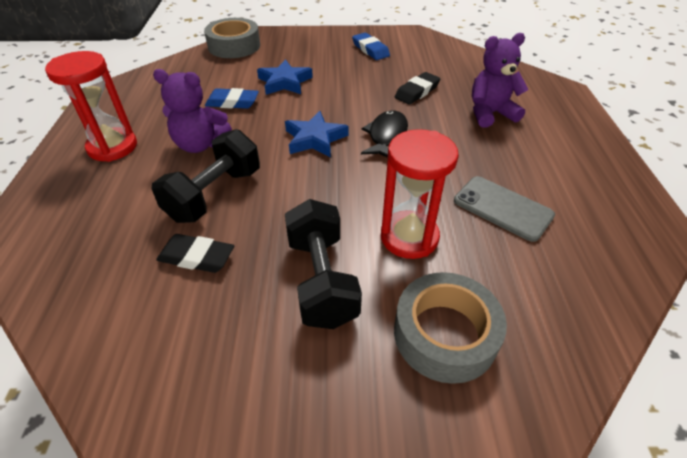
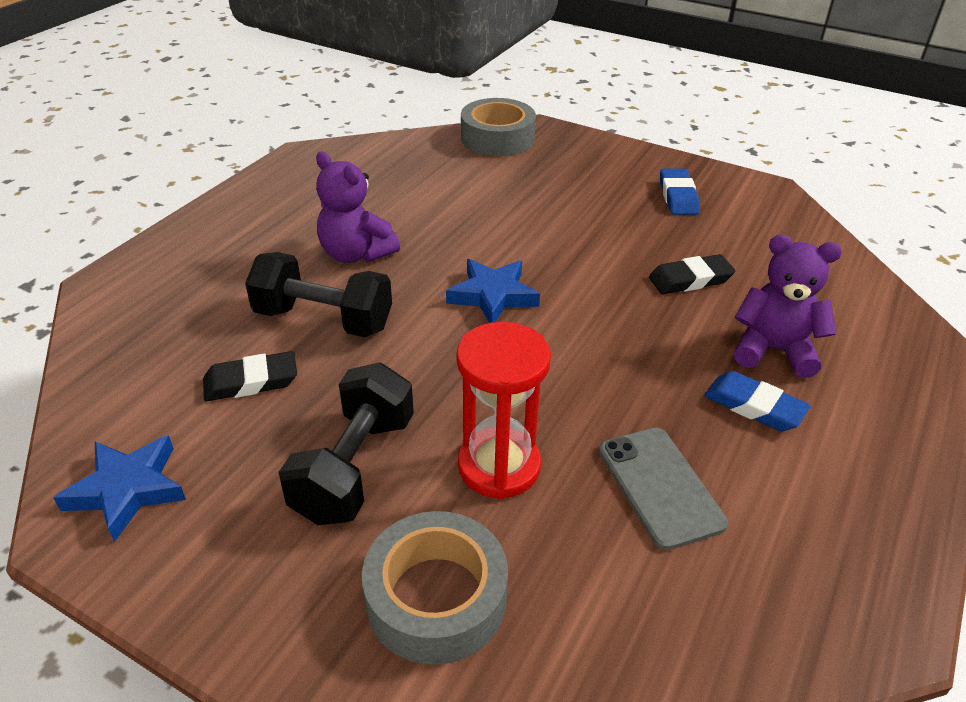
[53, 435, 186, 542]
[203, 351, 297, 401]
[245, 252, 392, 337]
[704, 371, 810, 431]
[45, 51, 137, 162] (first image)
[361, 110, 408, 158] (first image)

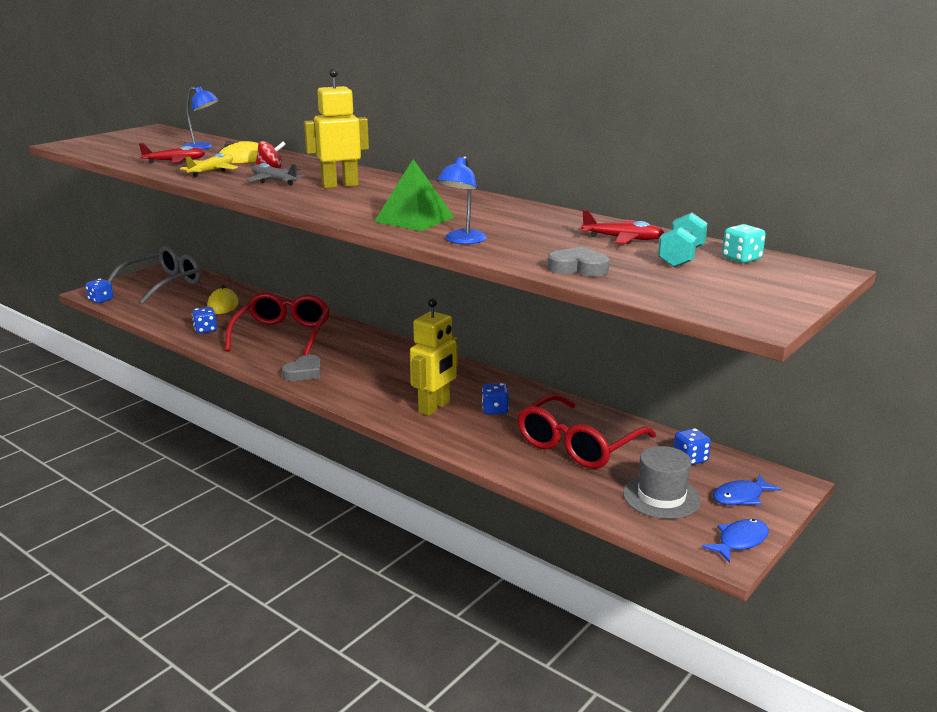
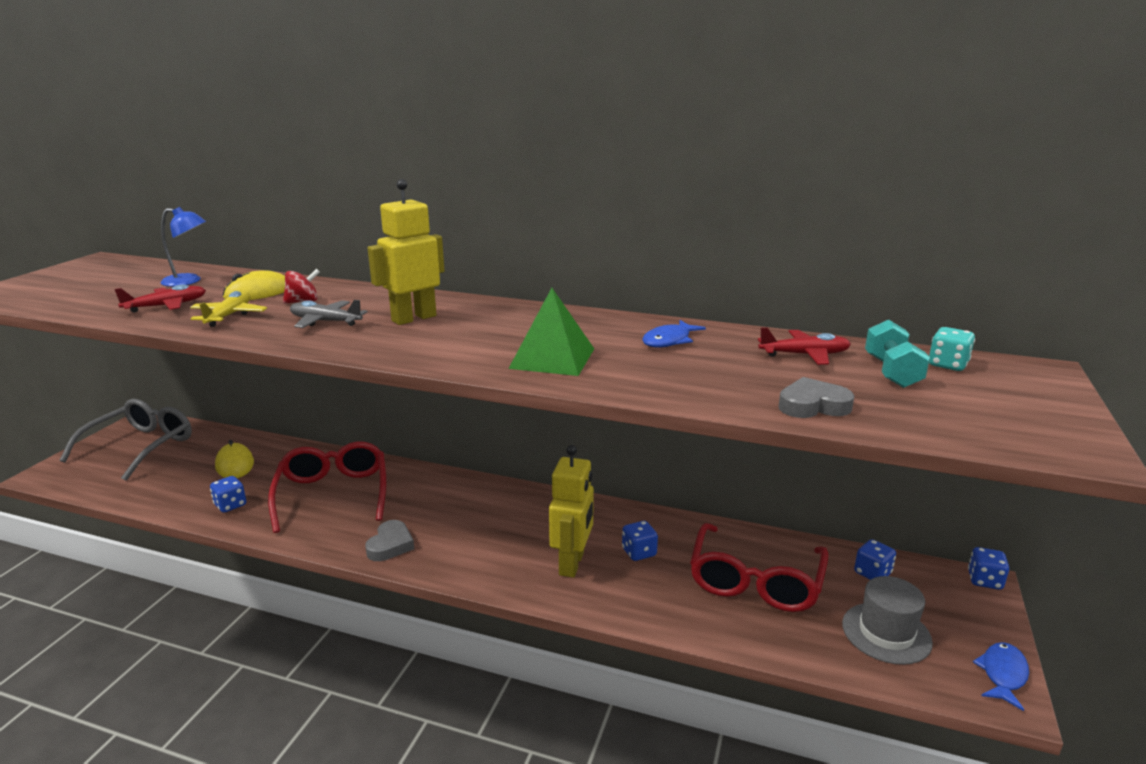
[642, 320, 706, 348]
[968, 547, 1009, 590]
[437, 156, 487, 244] (first image)

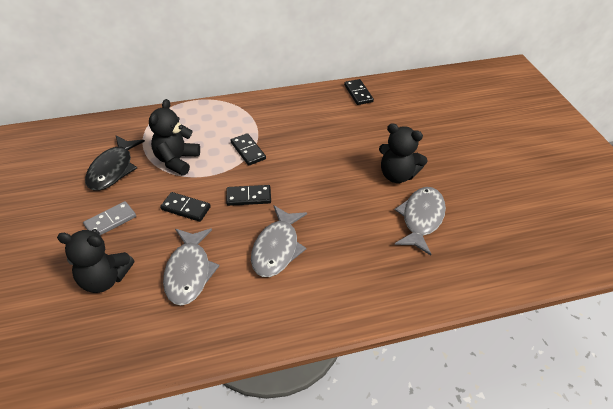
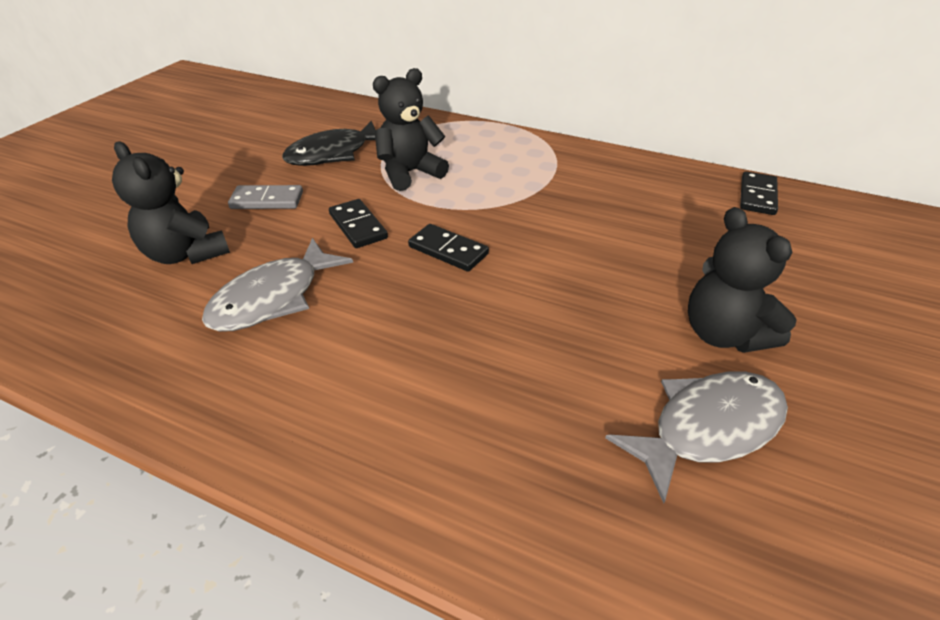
[231, 133, 266, 166] (first image)
[251, 205, 307, 277] (first image)

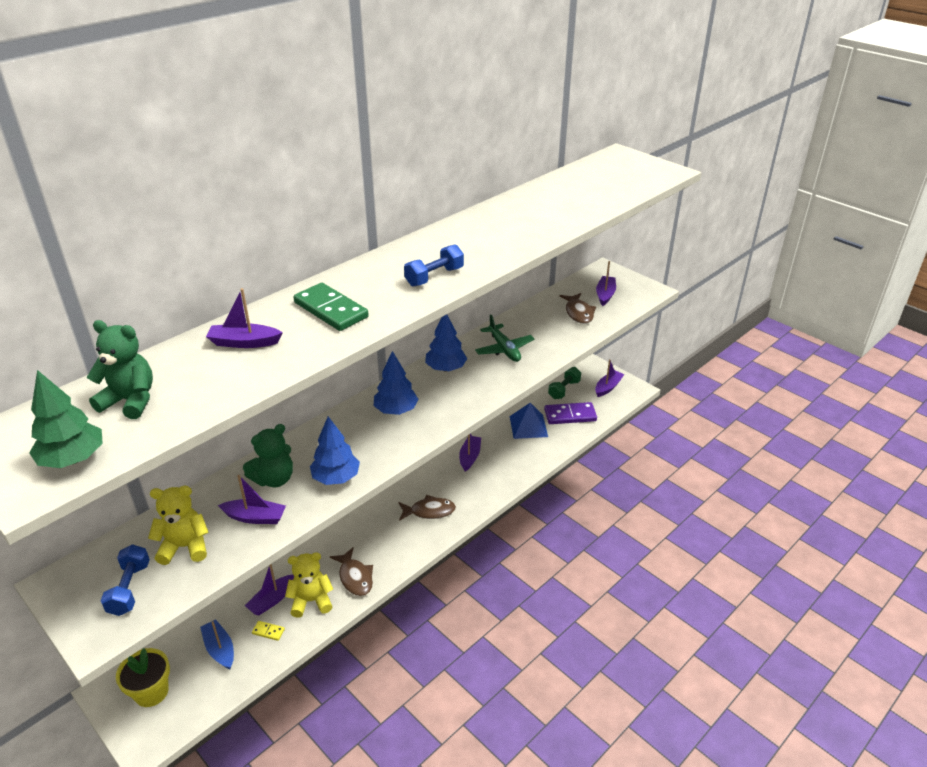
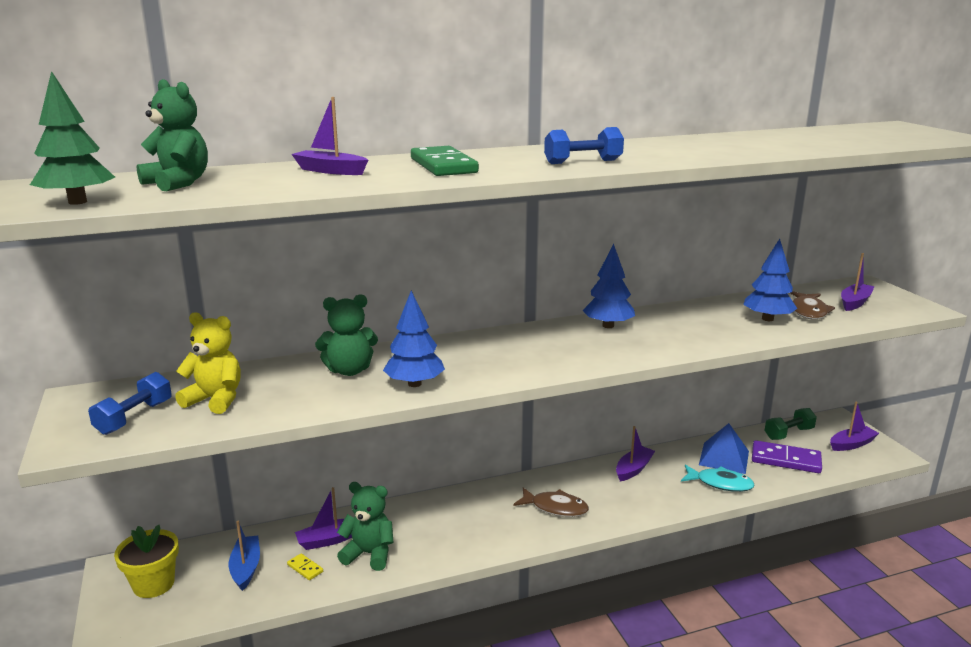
[337, 482, 393, 571]
[681, 464, 755, 492]
[743, 239, 798, 321]
[218, 475, 286, 524] (first image)
[330, 547, 373, 596] (first image)
[475, 314, 534, 362] (first image)

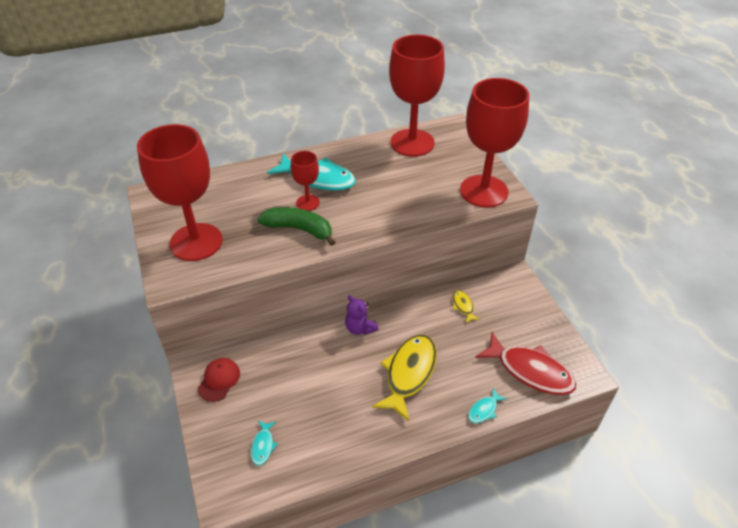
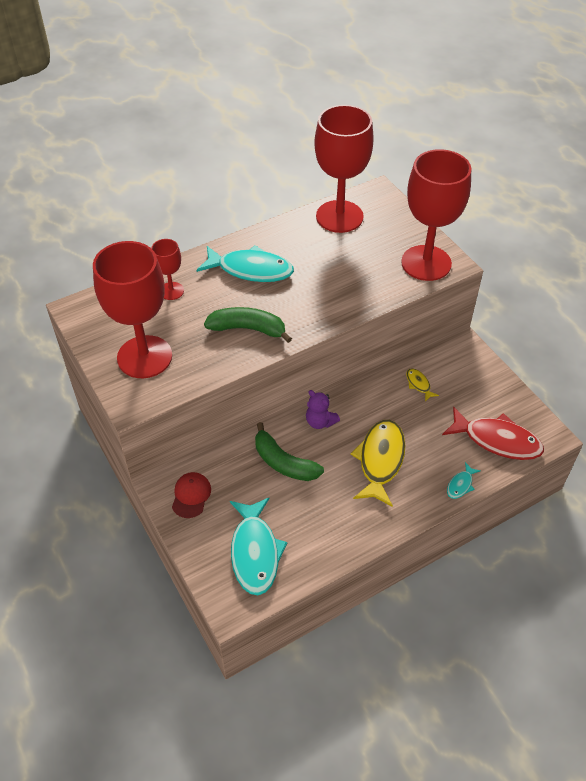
[151, 239, 184, 300]
[230, 497, 287, 595]
[255, 422, 324, 481]

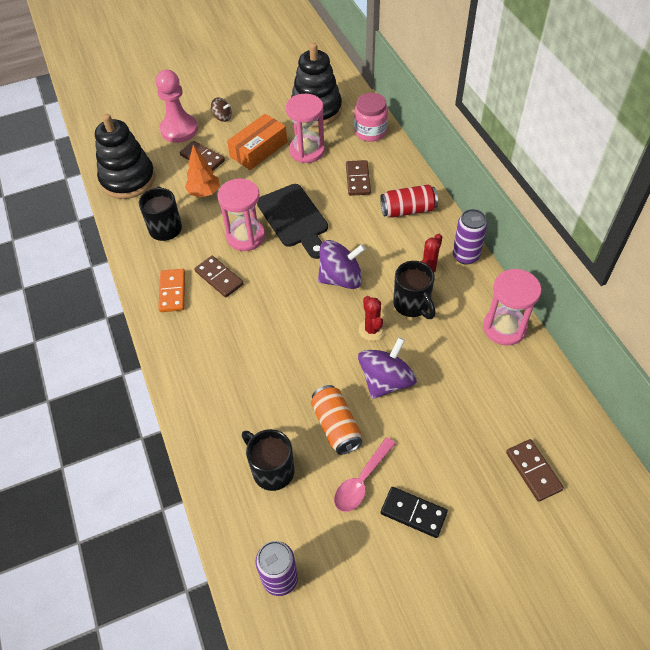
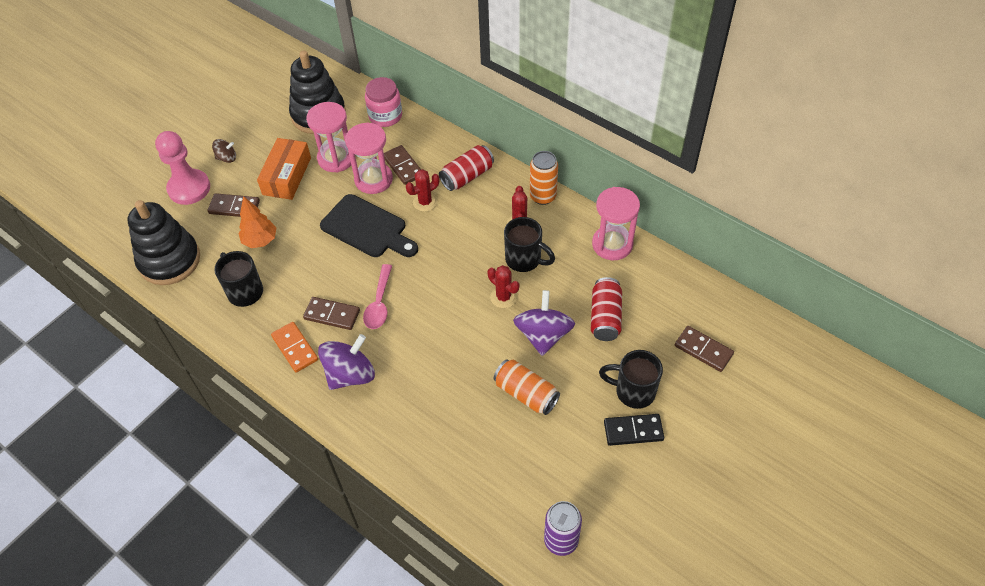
[318, 334, 375, 390]
[345, 122, 393, 194]
[363, 264, 392, 329]
[406, 169, 439, 212]
[530, 151, 558, 205]
[591, 277, 622, 341]
[599, 350, 663, 409]

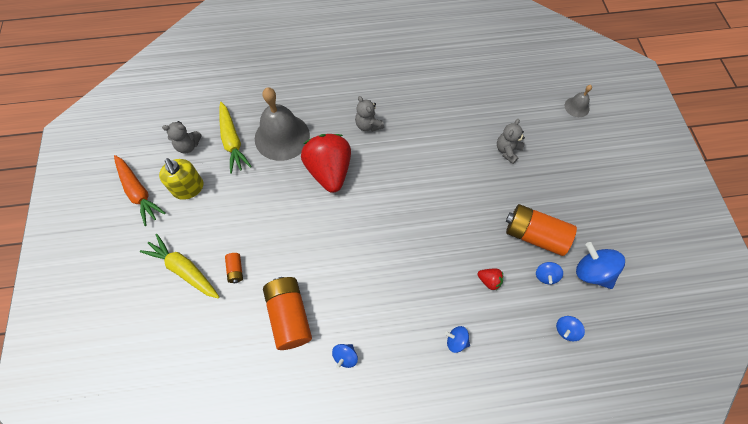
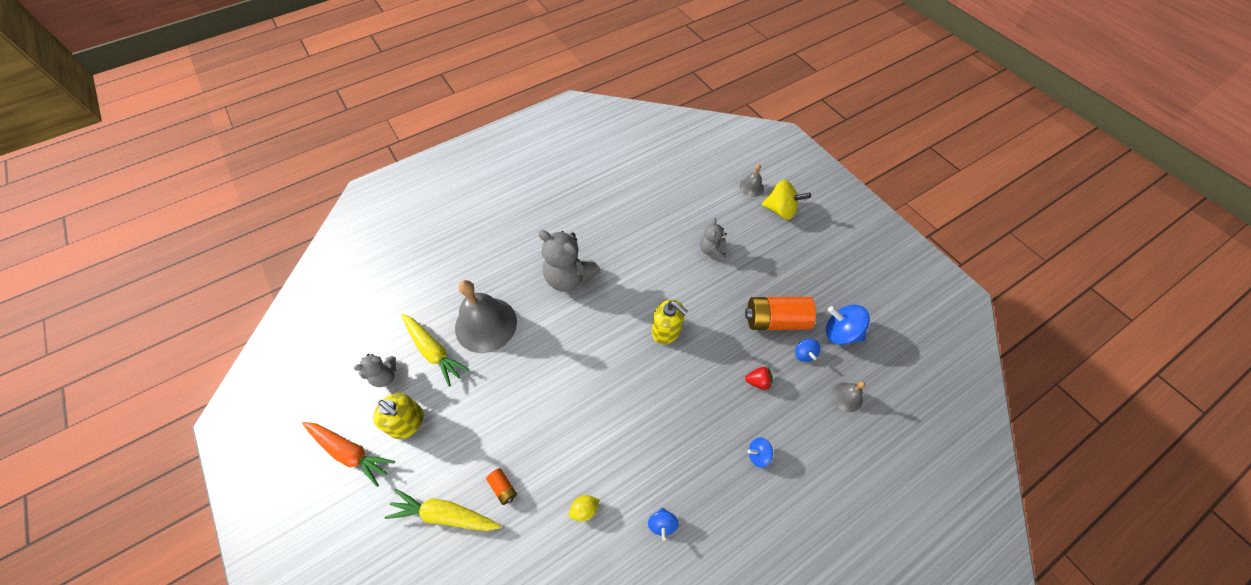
[539, 230, 601, 292]
[569, 495, 600, 521]
[652, 300, 688, 344]
[762, 180, 811, 220]
[831, 381, 865, 412]
[301, 134, 351, 193] (first image)

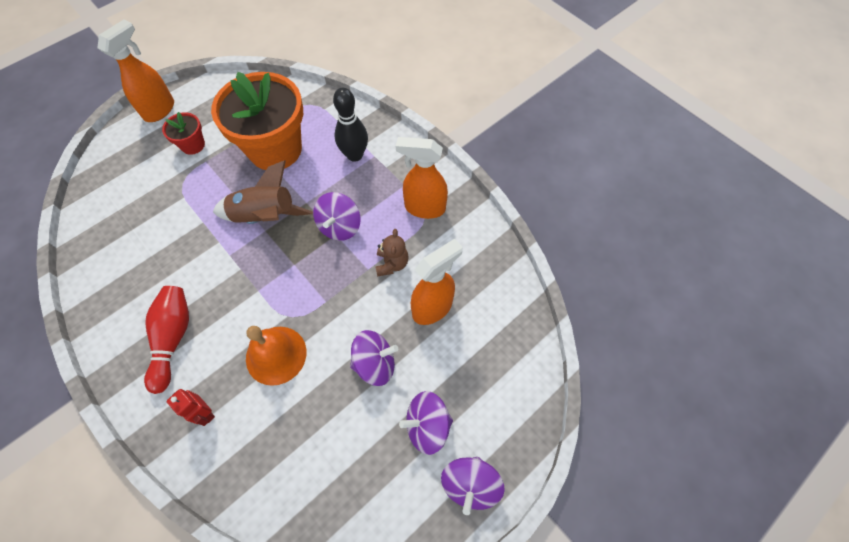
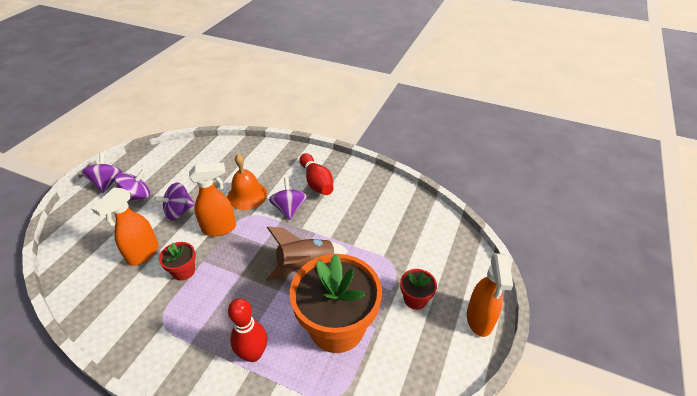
[159, 242, 196, 280]
[189, 163, 236, 236]
[228, 298, 267, 362]
[269, 178, 307, 220]
[167, 389, 215, 426] (first image)

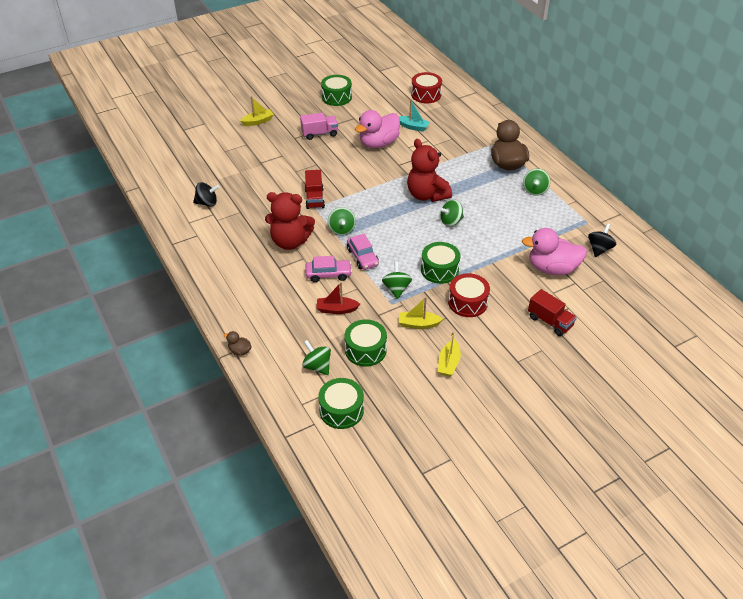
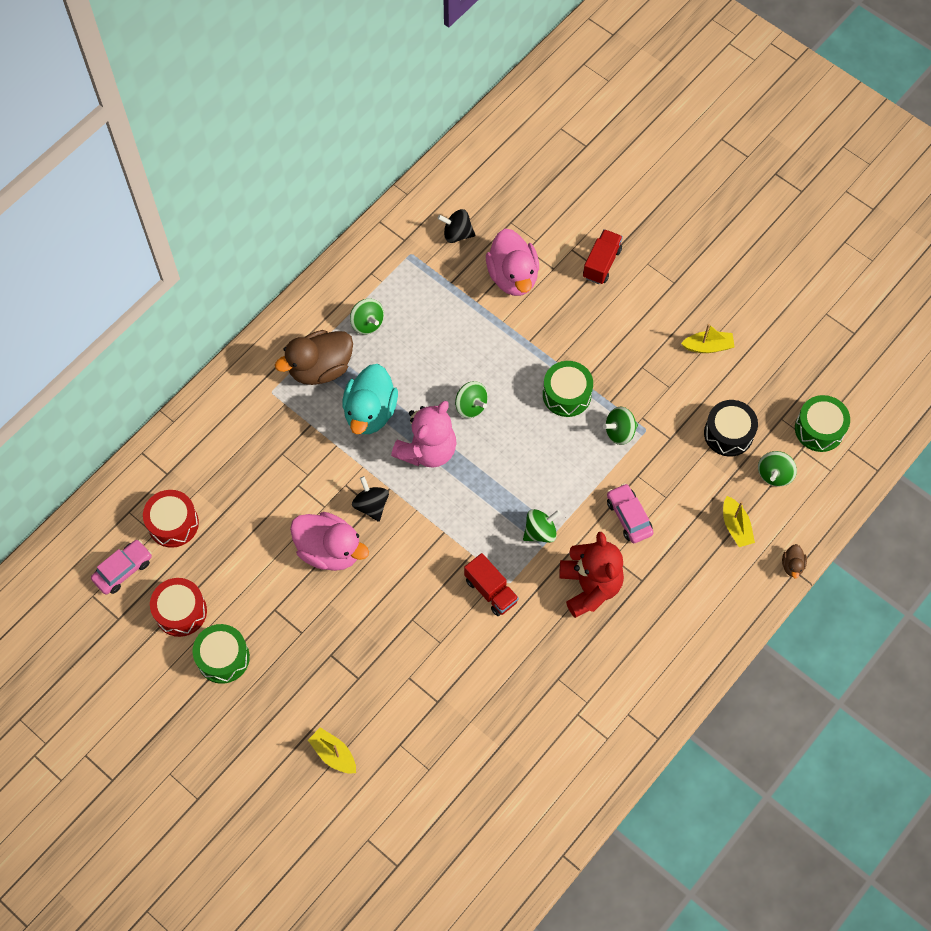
[91, 540, 152, 594]
[150, 578, 207, 637]
[342, 364, 398, 434]
[350, 299, 384, 334]
[352, 476, 389, 522]
[391, 401, 457, 468]
[464, 553, 519, 616]
[704, 400, 758, 457]
[723, 496, 755, 547]
[300, 113, 338, 140] (first image)
[317, 282, 360, 314] (first image)
[399, 100, 430, 132] (first image)

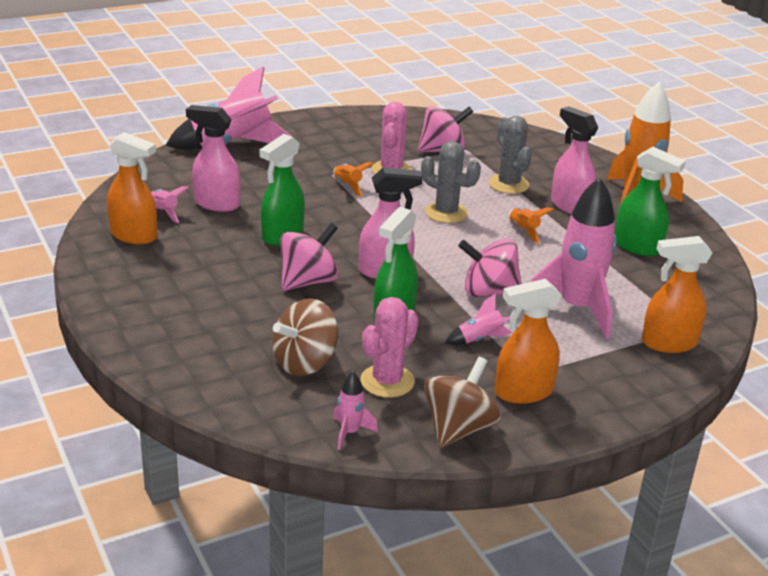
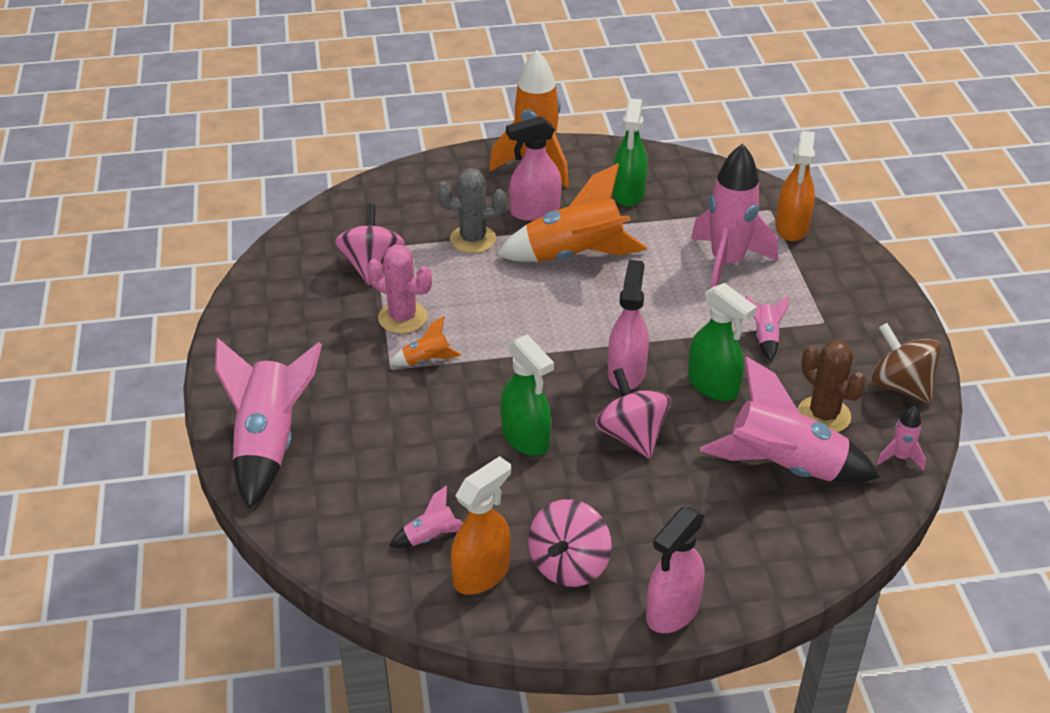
[496, 163, 647, 262]
[528, 499, 612, 587]
[612, 98, 647, 207]
[646, 506, 705, 633]
[700, 356, 880, 483]
[798, 340, 866, 432]
[421, 141, 481, 223] (first image)
[495, 279, 562, 404] (first image)

